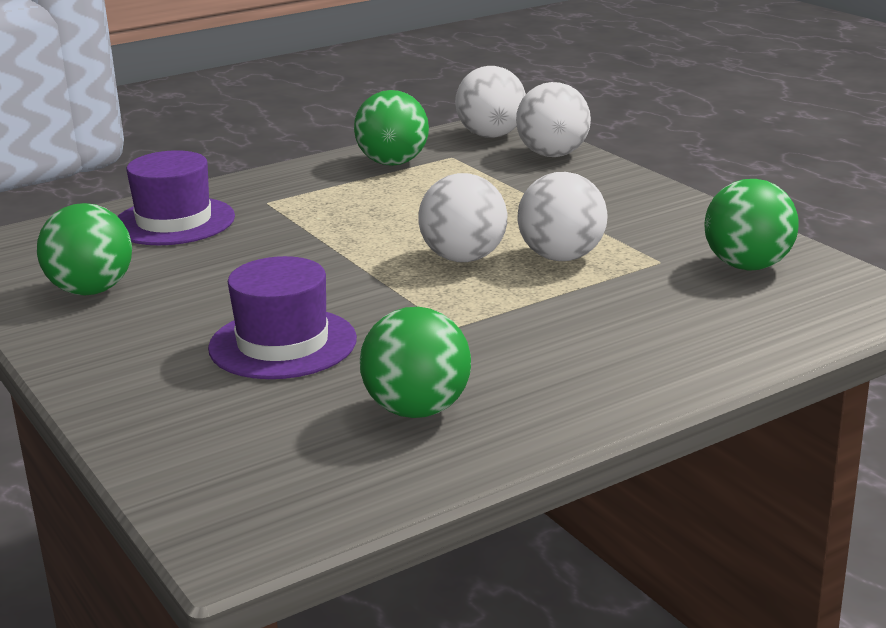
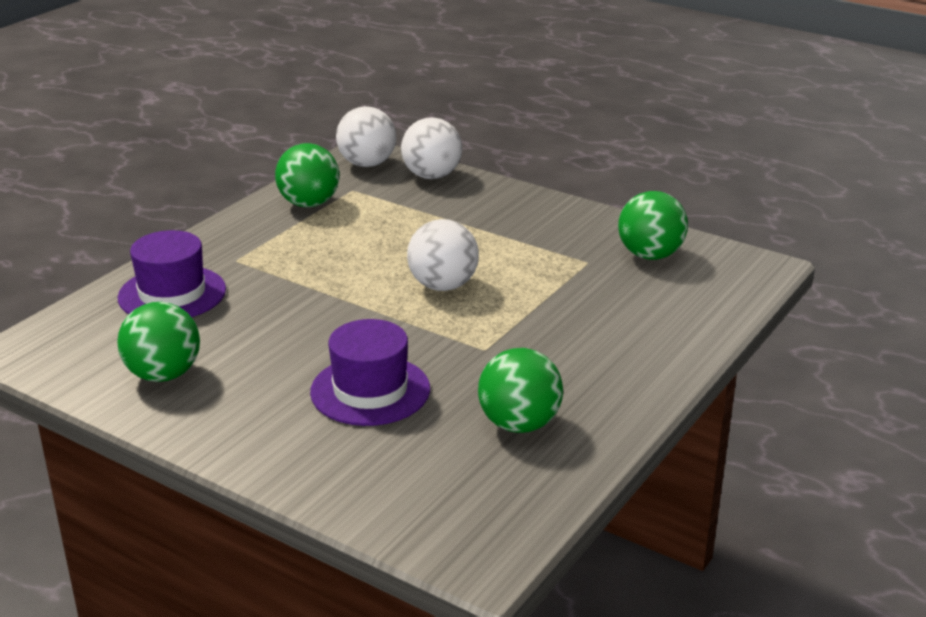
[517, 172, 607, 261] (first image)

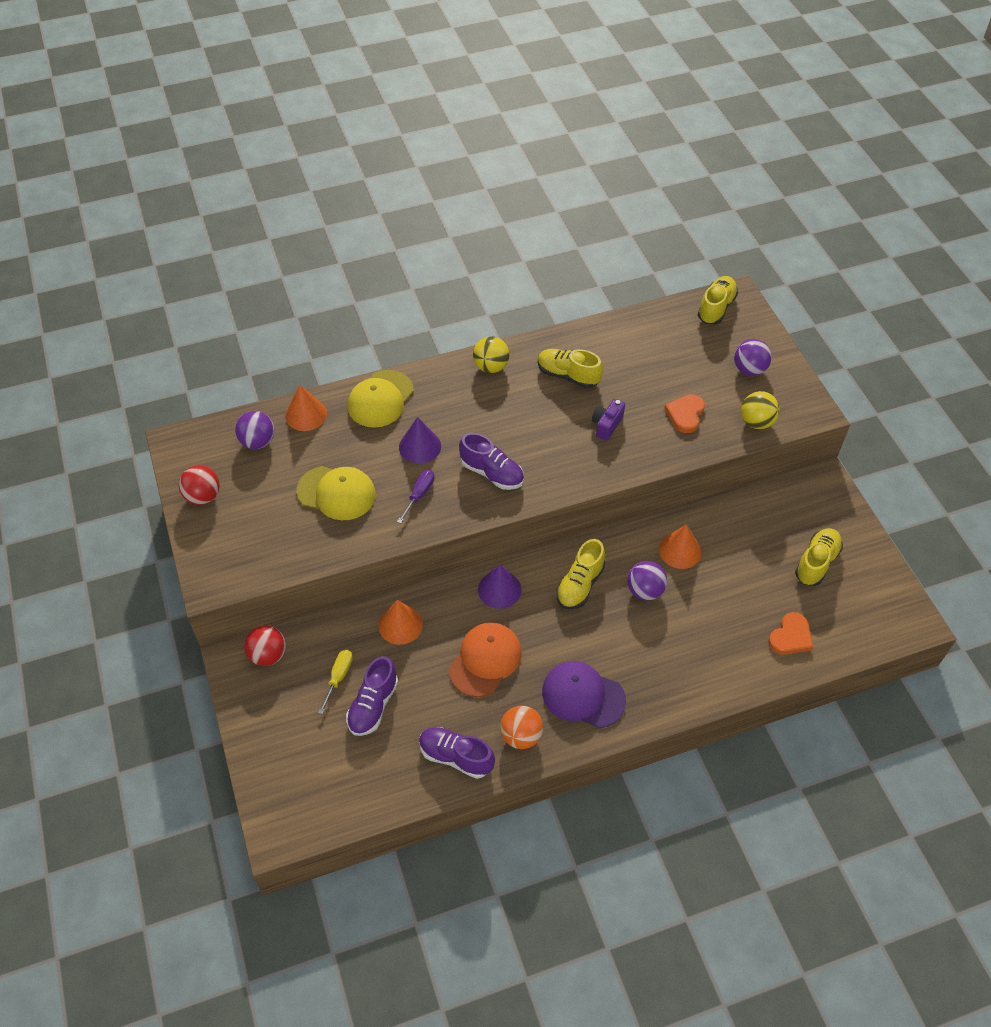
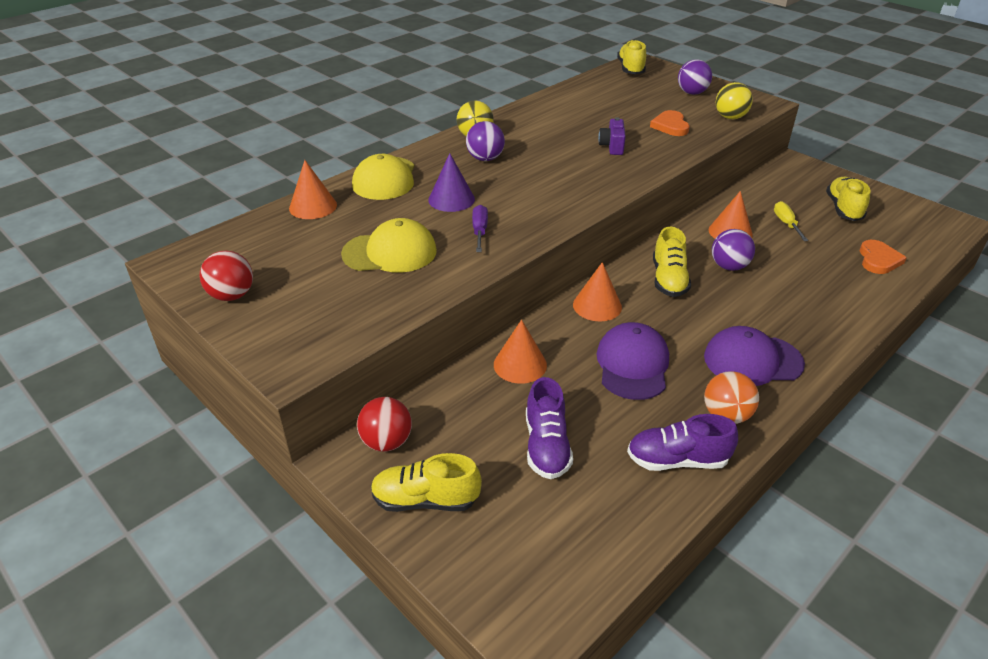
[371, 453, 482, 512]
[466, 121, 505, 161]
[573, 262, 622, 322]
[596, 322, 669, 400]
[774, 201, 808, 241]
[459, 433, 524, 490] (first image)

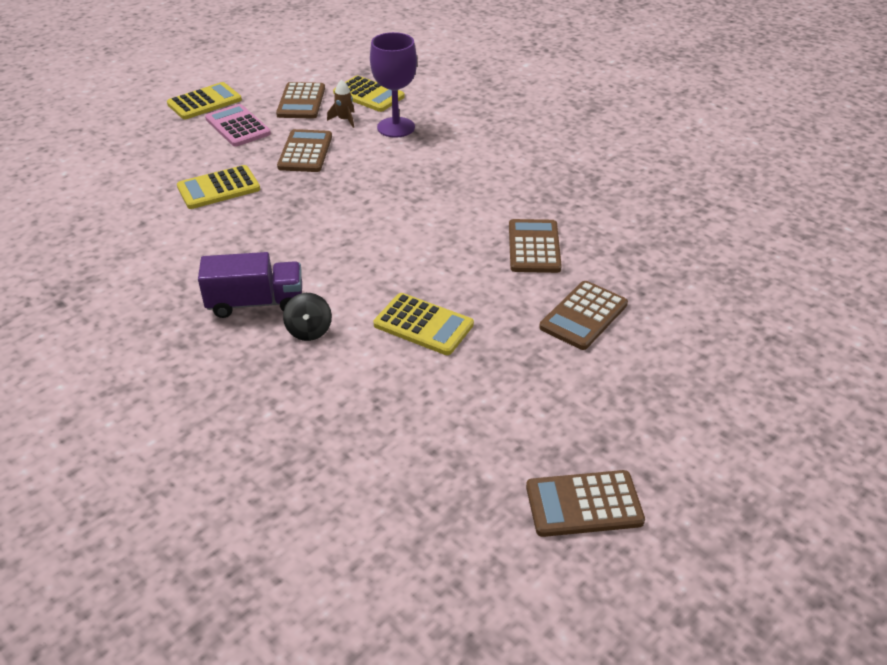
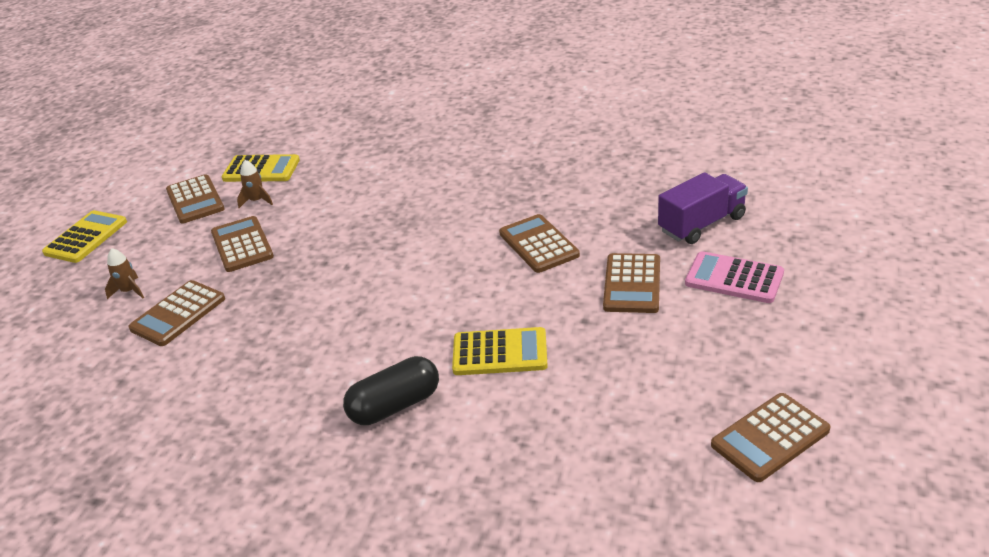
[105, 248, 144, 299]
[128, 280, 225, 346]
[343, 356, 439, 425]
[658, 172, 748, 244]
[685, 251, 784, 303]
[370, 32, 417, 138] (first image)

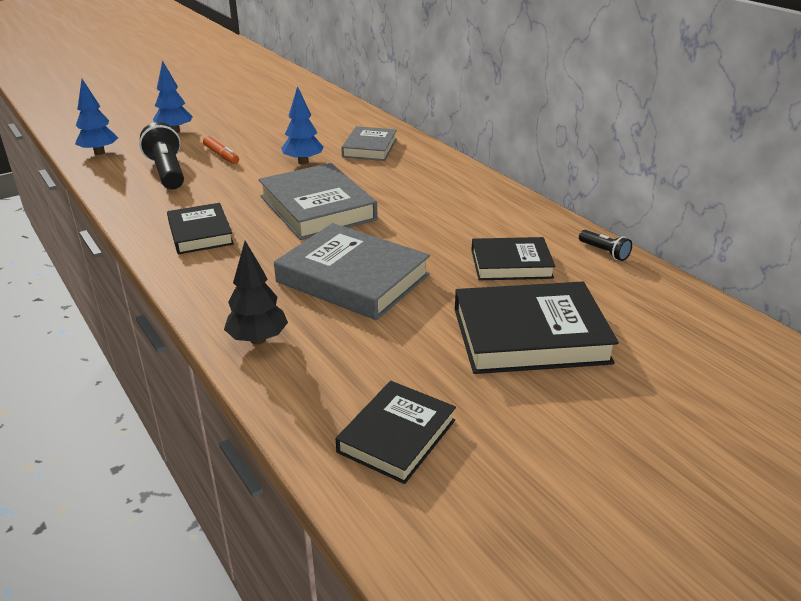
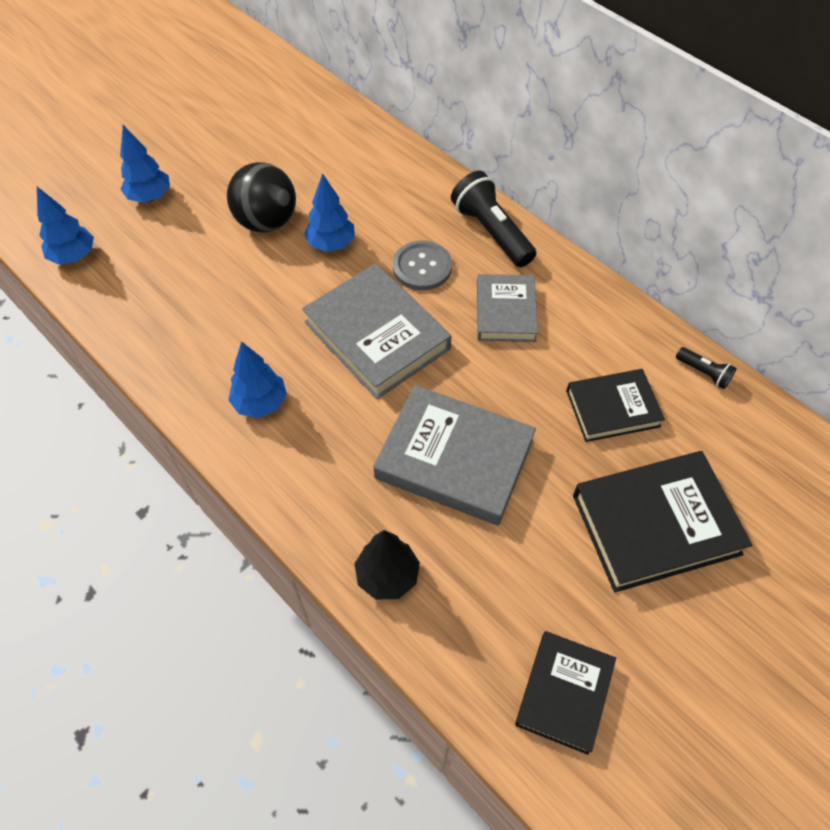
[227, 162, 296, 233]
[228, 341, 287, 418]
[393, 241, 452, 290]
[451, 171, 536, 267]
[477, 274, 538, 342]
[203, 136, 239, 164] (first image)

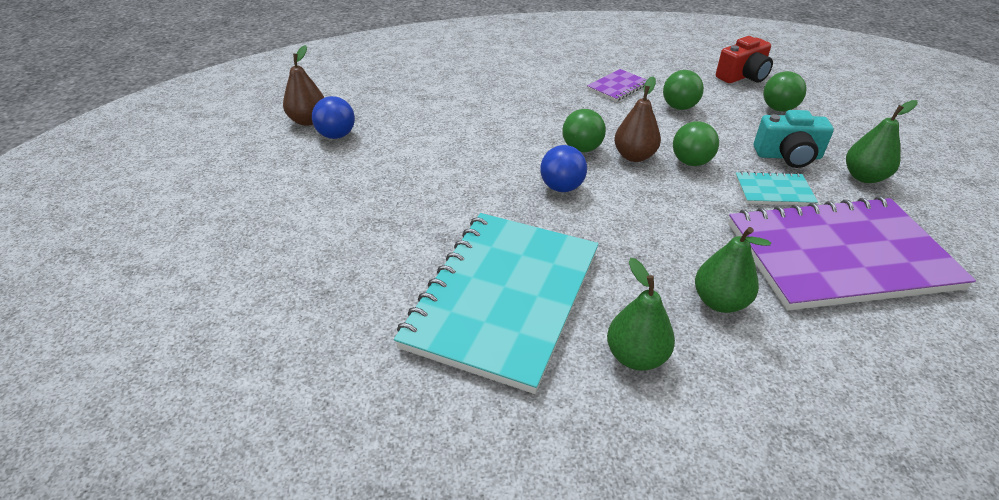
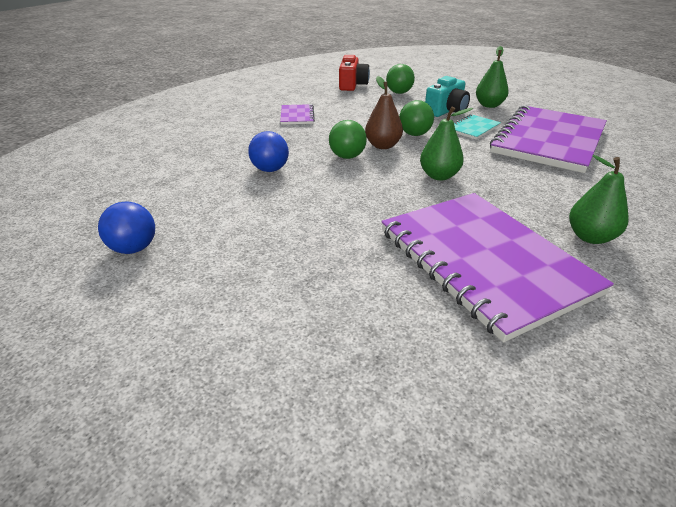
[248, 131, 289, 172]
[382, 193, 614, 342]
[420, 107, 473, 180]
[283, 45, 325, 126] (first image)
[663, 70, 704, 110] (first image)

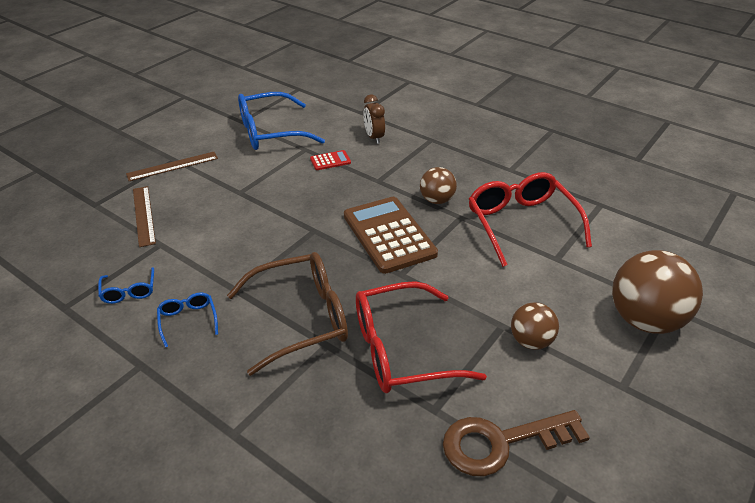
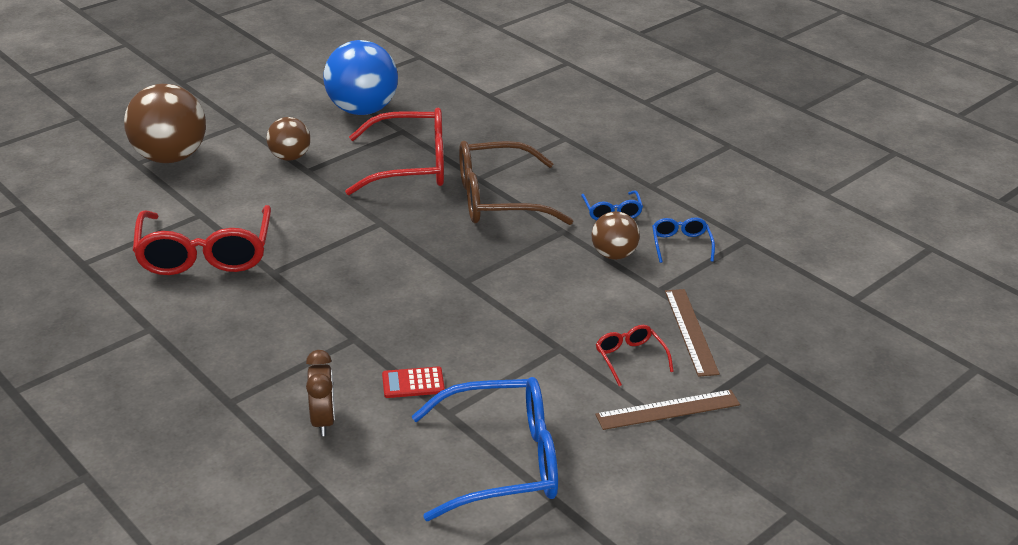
[323, 40, 398, 115]
[592, 211, 640, 260]
[596, 325, 674, 386]
[344, 197, 438, 274] (first image)

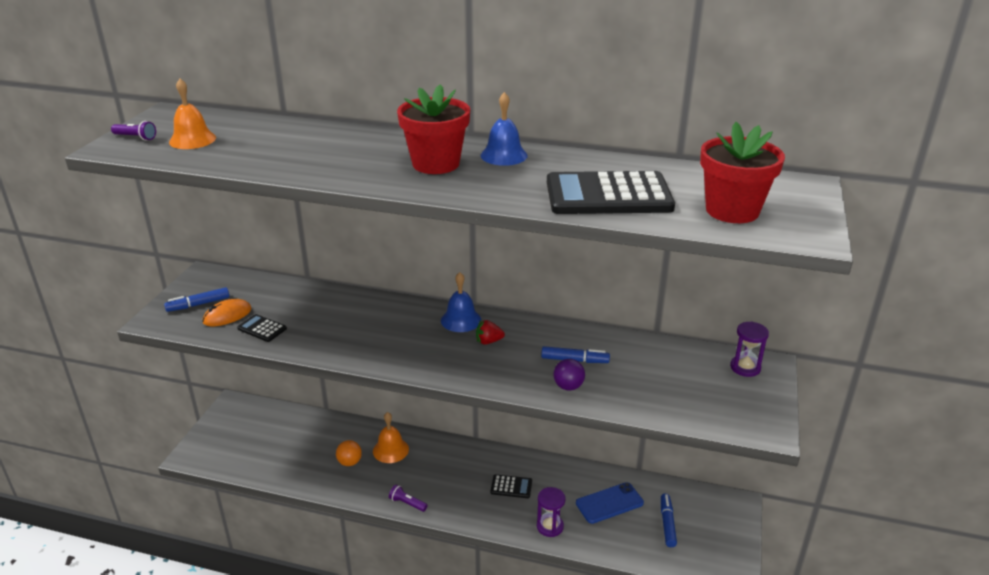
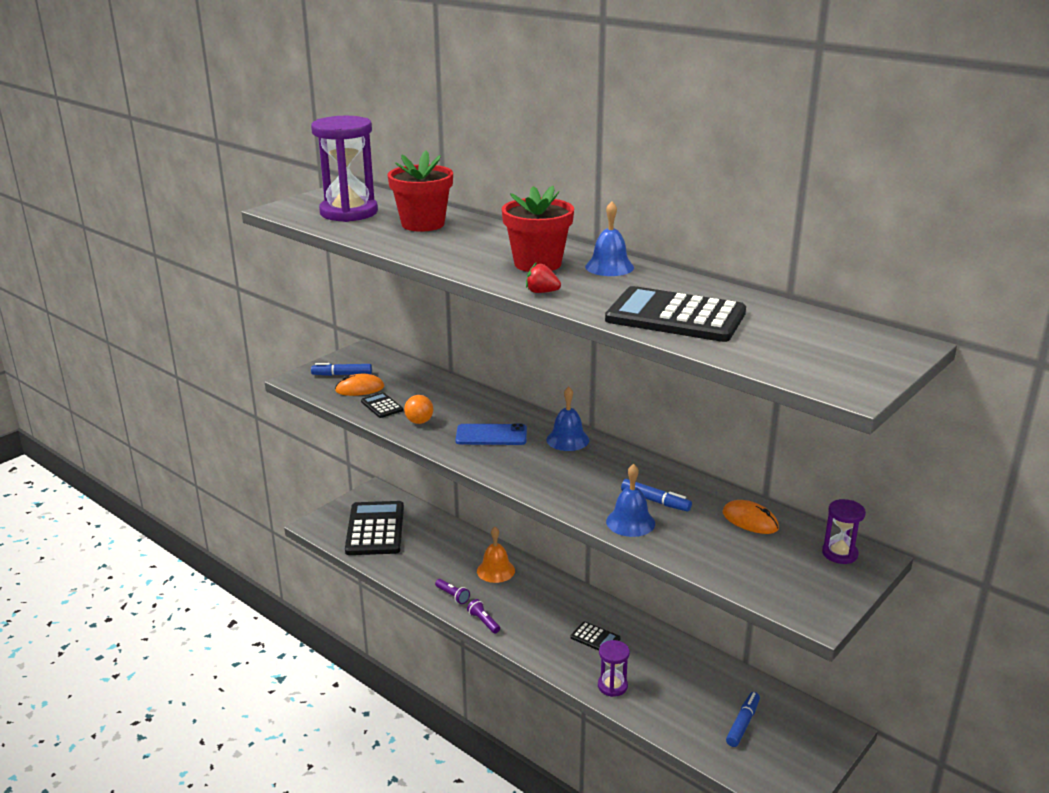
[311, 116, 378, 222]
[345, 501, 404, 555]
[387, 151, 453, 232]
[404, 395, 434, 424]
[435, 579, 470, 604]
[455, 424, 527, 445]
[526, 262, 561, 293]
[606, 464, 655, 537]
[723, 500, 779, 534]

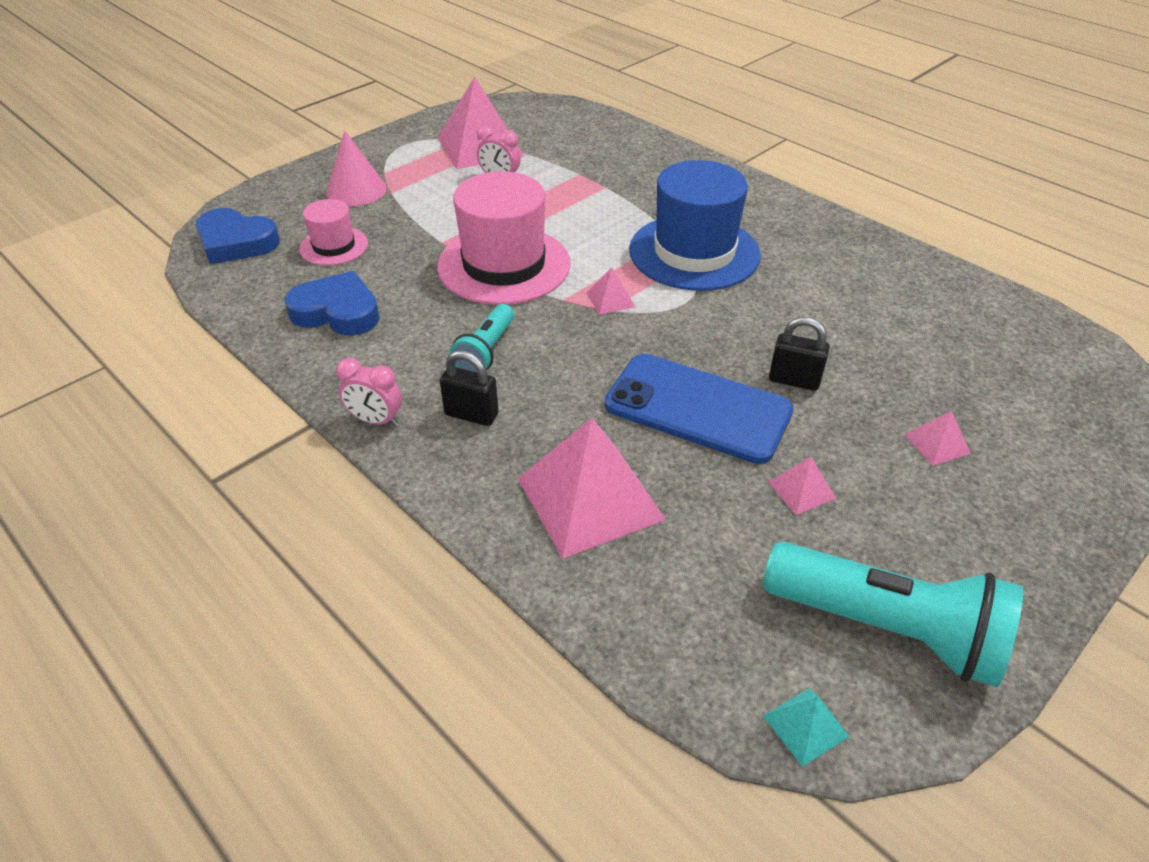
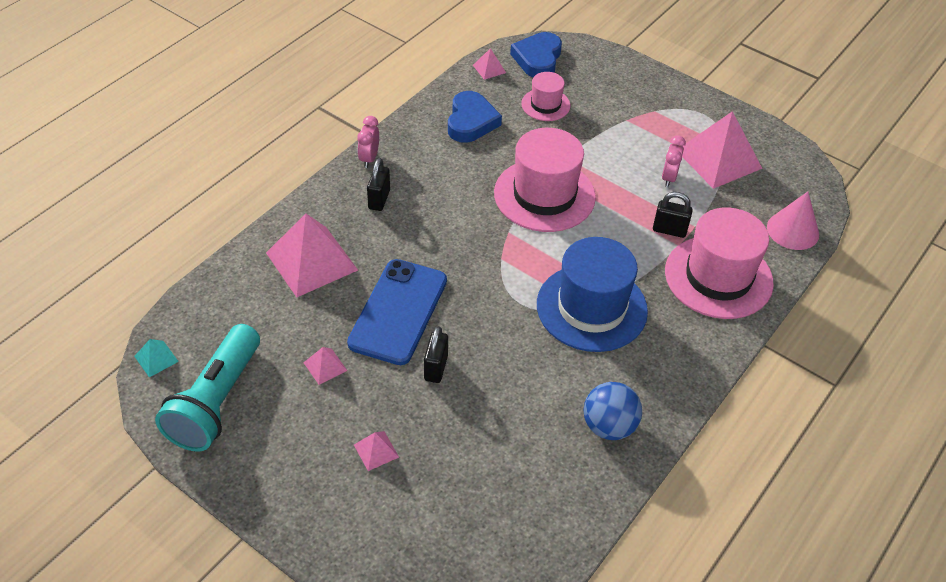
[473, 48, 506, 80]
[584, 382, 642, 440]
[653, 192, 693, 238]
[665, 207, 774, 319]
[767, 192, 819, 250]
[449, 304, 514, 372] (first image)

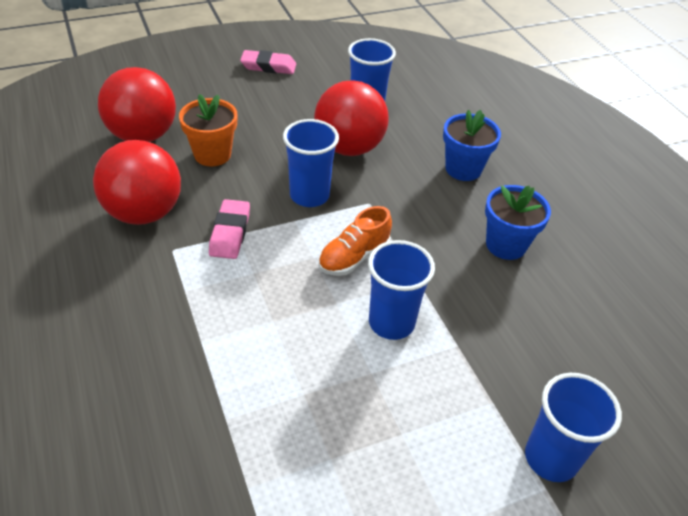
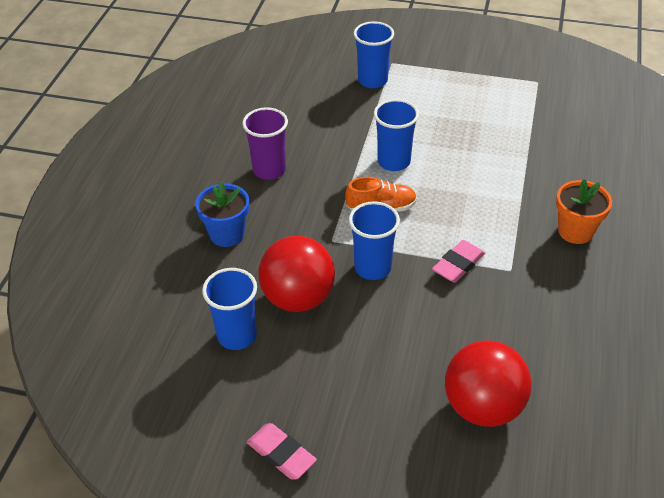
[242, 107, 288, 180]
[556, 179, 612, 244]
[93, 140, 181, 225] (first image)

